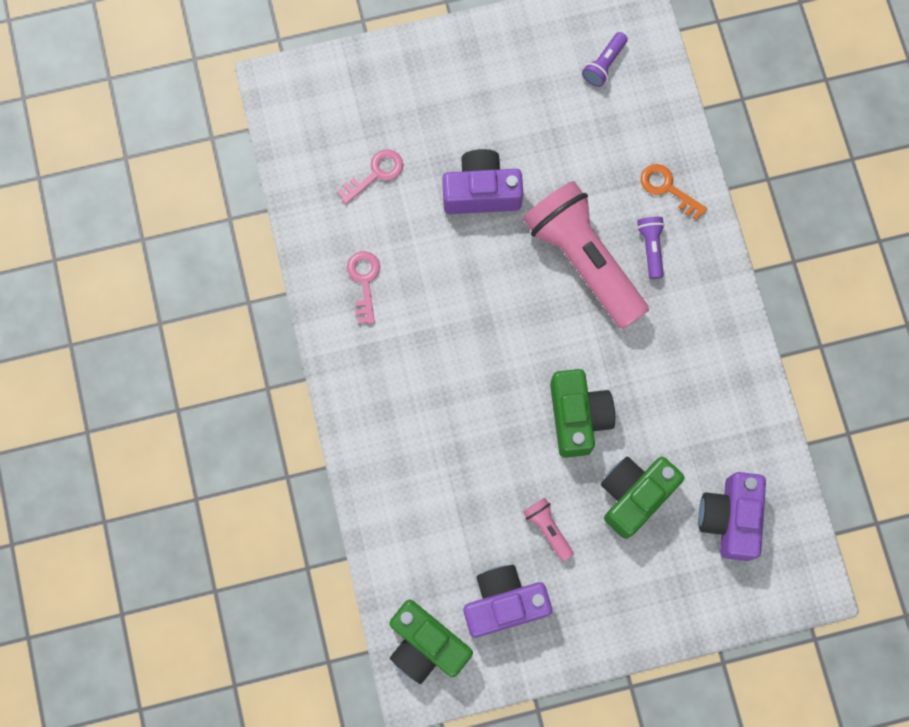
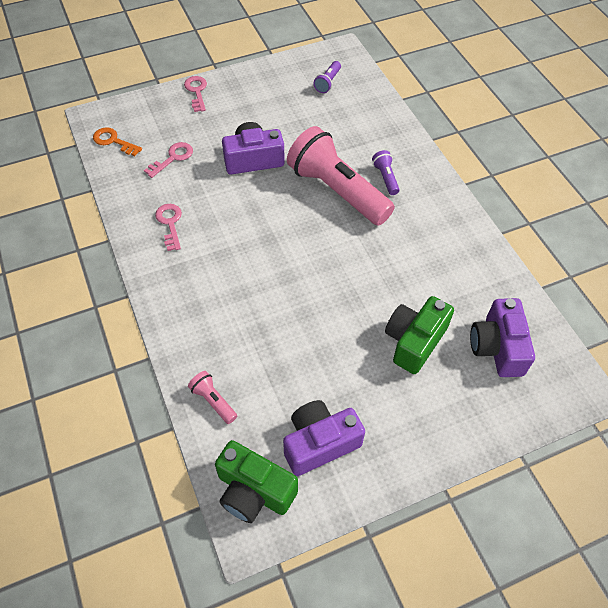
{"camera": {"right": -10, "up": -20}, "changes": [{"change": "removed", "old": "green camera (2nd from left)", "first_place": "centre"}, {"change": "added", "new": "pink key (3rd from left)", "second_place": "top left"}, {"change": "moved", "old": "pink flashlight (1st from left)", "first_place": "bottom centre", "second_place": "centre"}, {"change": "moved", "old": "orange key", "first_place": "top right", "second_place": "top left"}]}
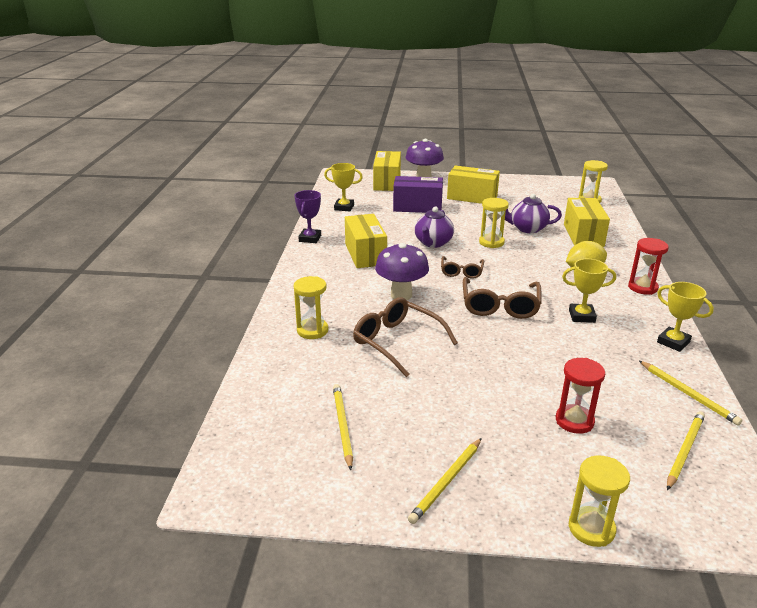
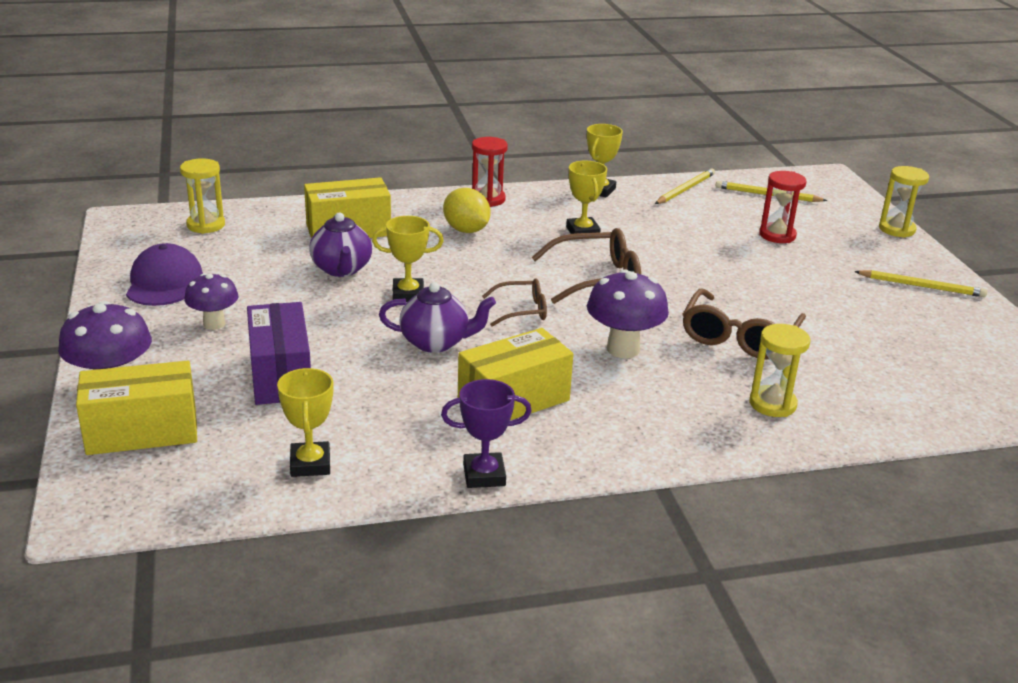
{"camera": {"right": -110, "up": 0}, "changes": [{"change": "removed", "old": "yellow pencil (1st from left)", "first_place": "bottom centre"}, {"change": "added", "new": "purple cap", "second_place": "middle left"}, {"change": "replaced", "old": "yellow box (3rd from left)", "new": "purple mushroom (2nd from left)", "first_place": "top centre", "second_place": "middle left"}, {"change": "replaced", "old": "yellow hourglass (2nd from left)", "new": "yellow trophy (2nd from left)", "first_place": "centre", "second_place": "centre"}]}
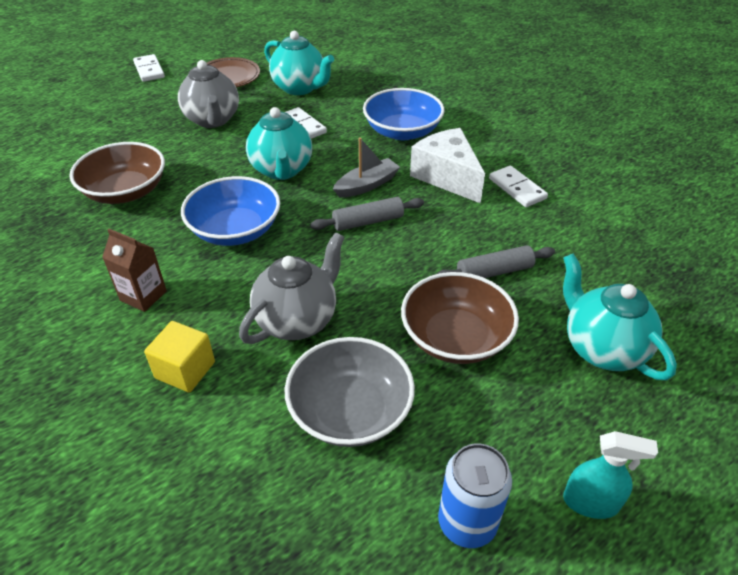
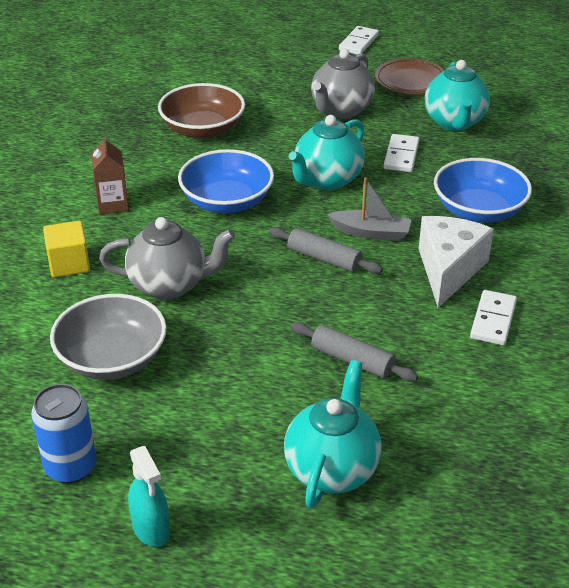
{"camera": {"right": 50, "up": -5}, "changes": [{"change": "removed", "old": "brown bowl (2nd from left)", "first_place": "centre"}]}
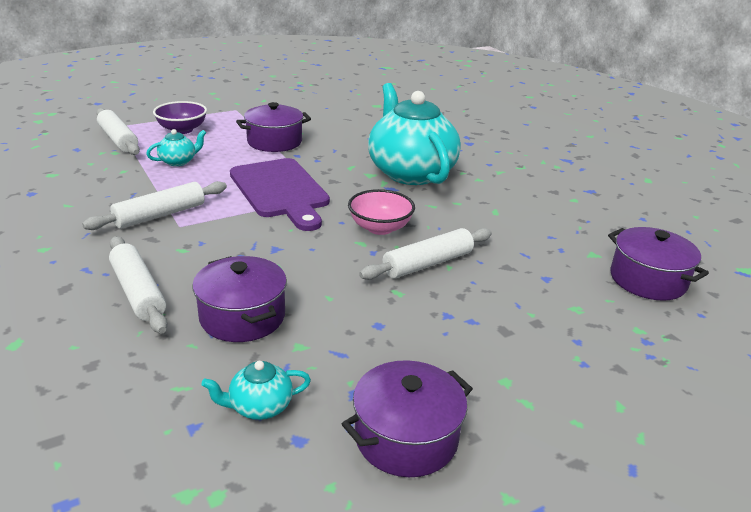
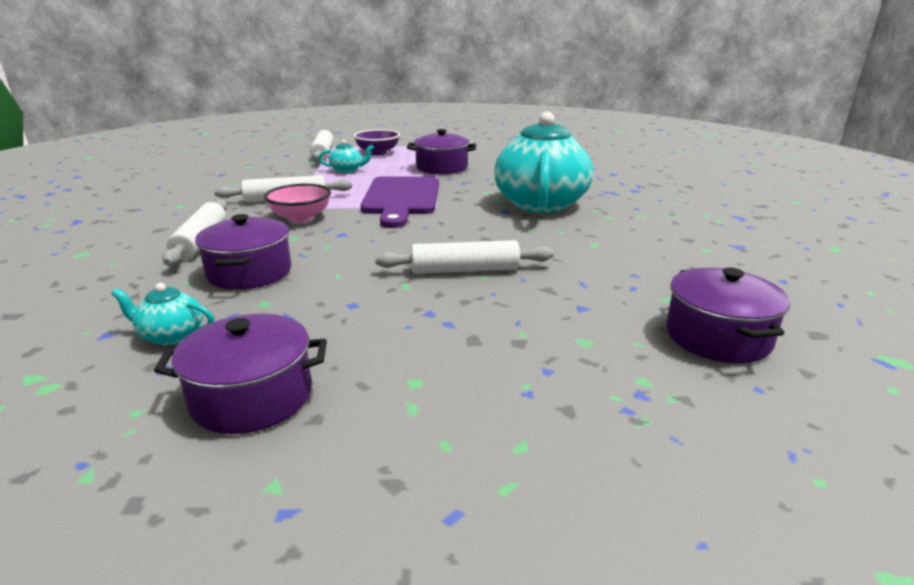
{"camera": {"right": 30, "up": -5}, "changes": [{"change": "moved", "old": "pink bowl", "first_place": "centre", "second_place": "middle left"}]}
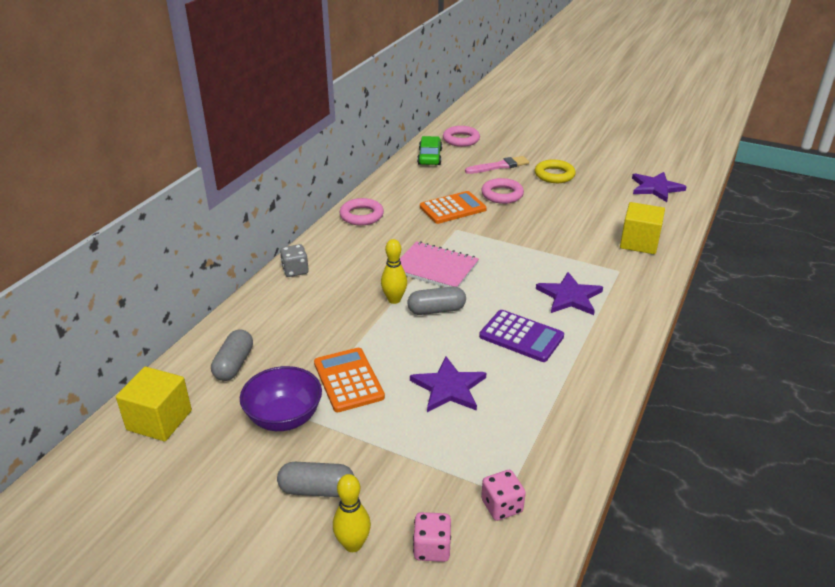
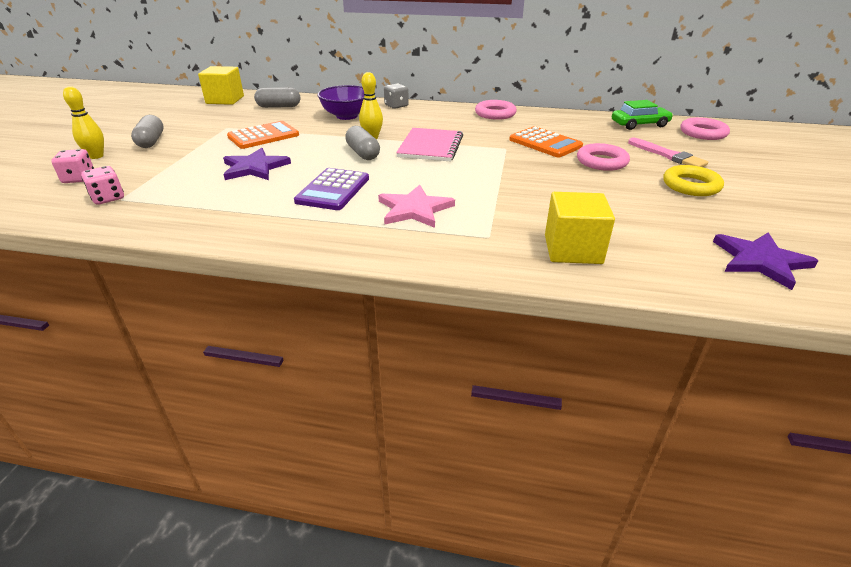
{"camera": {"right": 75, "up": 0}, "changes": [{"change": "moved", "old": "purple bowl", "first_place": "bottom centre", "second_place": "top centre"}, {"change": "recoloured", "old": "purple star (2nd from left)", "new": "pink star", "first_place": "middle right", "second_place": "centre"}]}
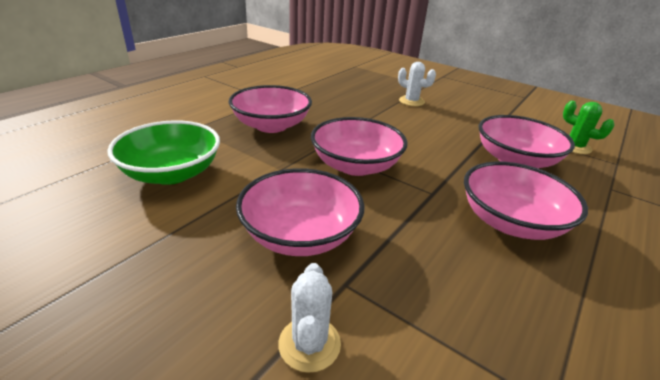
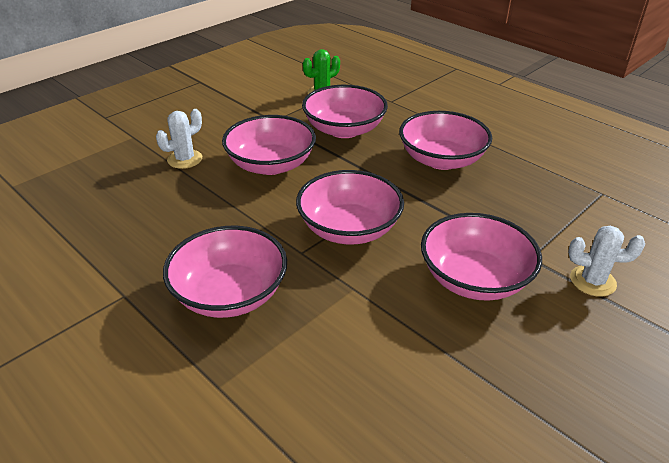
{"camera": {"right": -80, "up": 5}, "changes": [{"change": "removed", "old": "green bowl", "first_place": "middle left"}, {"change": "added", "new": "pink bowl (2nd from left)", "second_place": "top centre"}]}
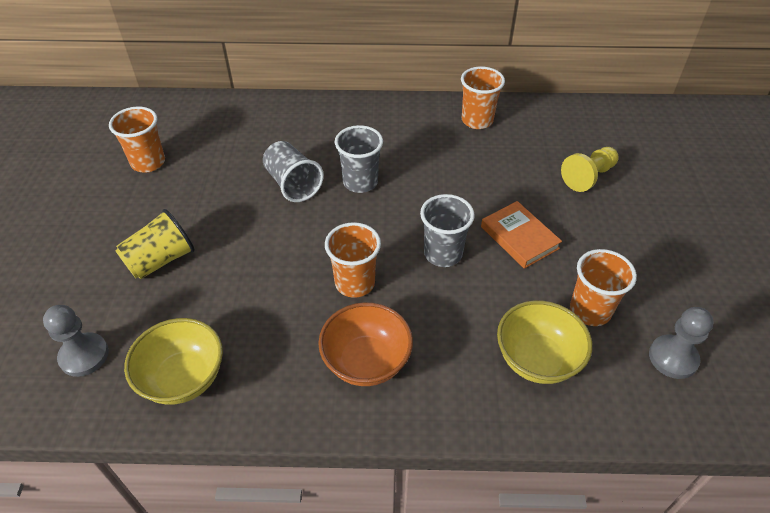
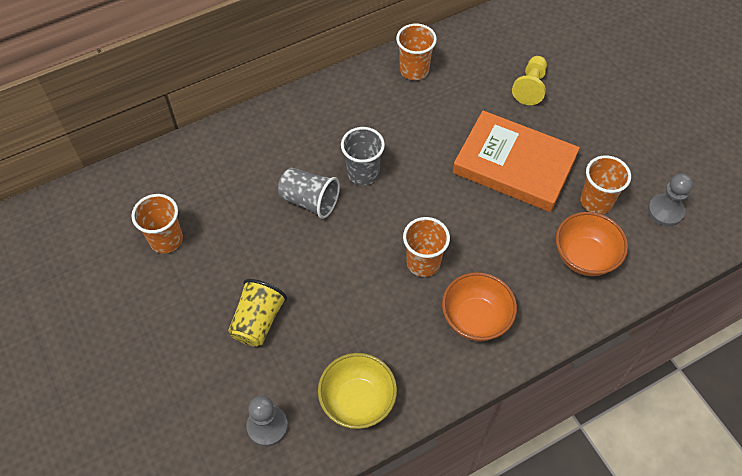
{"camera": {"right": -30, "up": 10}, "changes": [{"change": "removed", "old": "grey cup (3rd from left)", "first_place": "centre"}, {"change": "recoloured", "old": "yellow bowl (2nd from left)", "new": "orange bowl (2nd from left)", "first_place": "bottom right", "second_place": "middle right"}, {"change": "resized", "old": "orange book", "first_place": "middle right", "second_place": "middle right", "factor": 1.86}]}
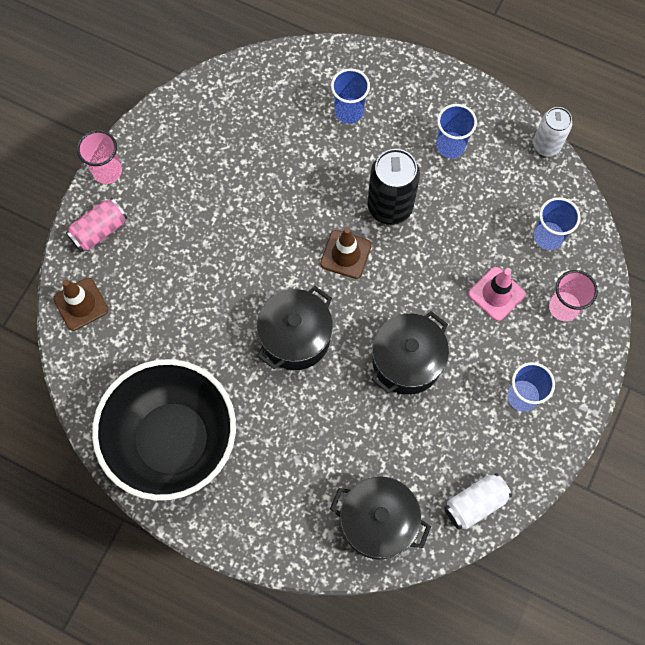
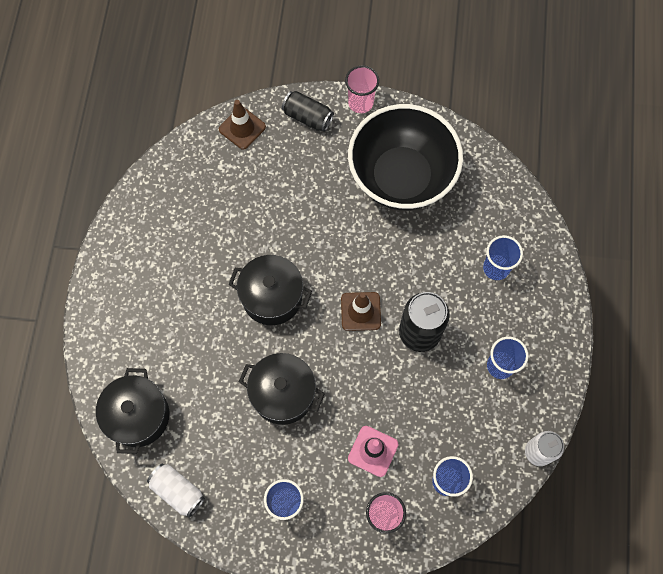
{"camera": {"right": 70, "up": 0}, "changes": [{"change": "moved", "old": "black bowl", "first_place": "bottom left", "second_place": "top centre"}, {"change": "recoloured", "old": "pink can", "new": "black can (1st from left)", "first_place": "middle left", "second_place": "top centre"}]}
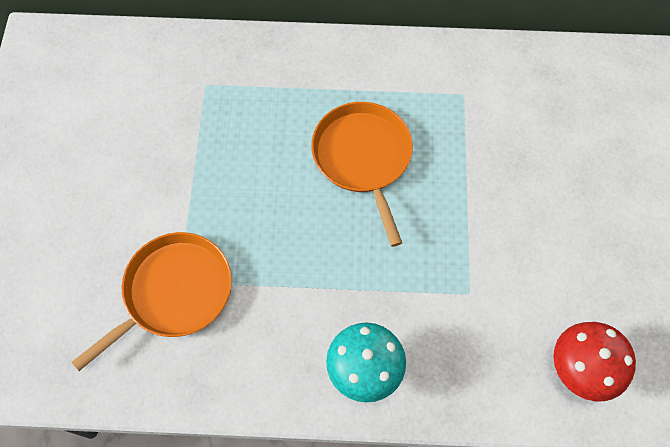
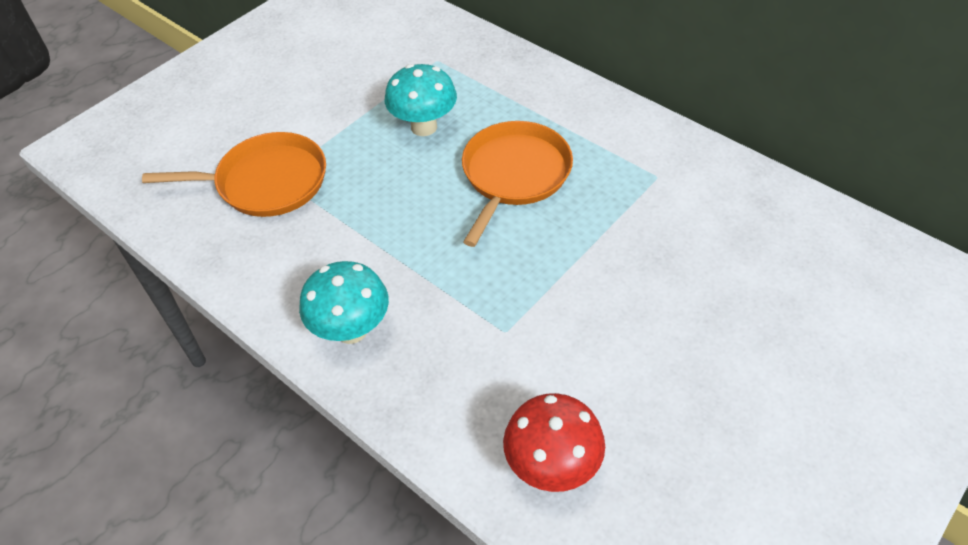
{"camera": {"right": 40, "up": -15}, "changes": [{"change": "added", "new": "turquoise mushroom (2nd from left)", "second_place": "top centre"}]}
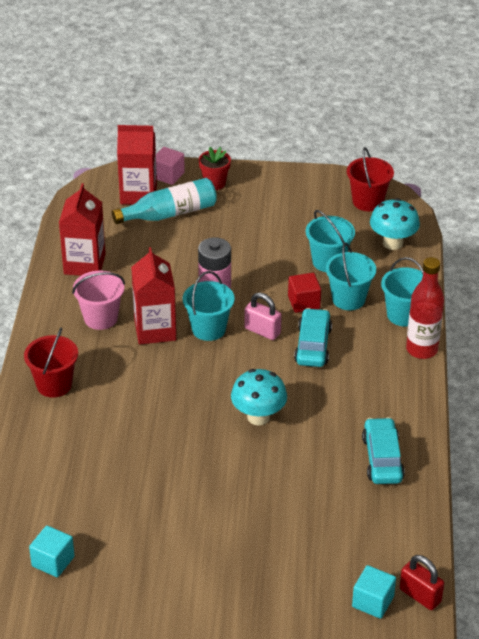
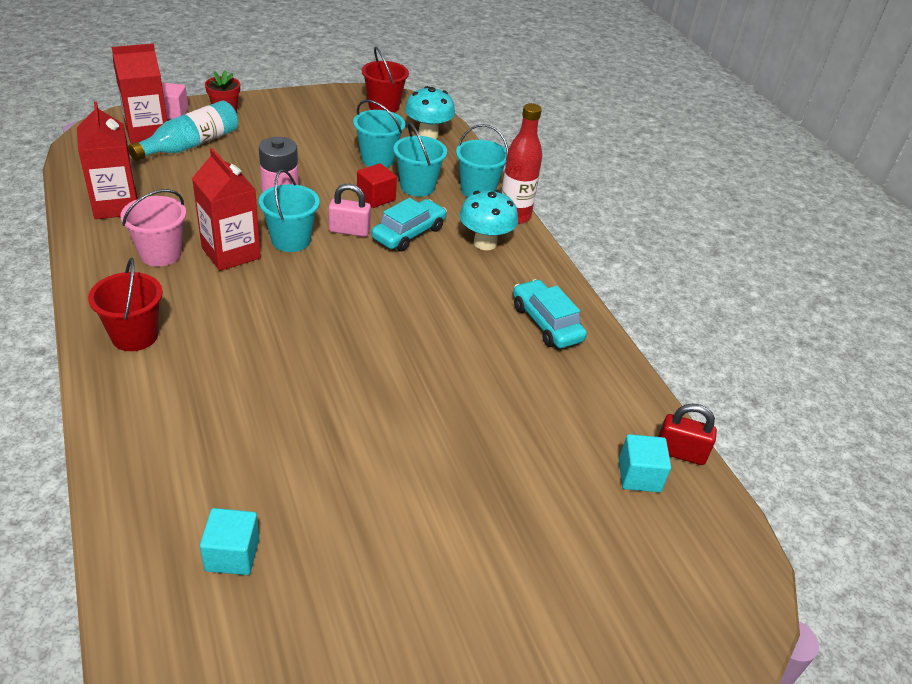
{"camera": {"right": -30, "up": 0}, "changes": [{"change": "moved", "old": "turquoise mushroom (1st from left in the first image)", "new": "turquoise mushroom (2nd from left)", "first_place": "centre", "second_place": "top centre"}, {"change": "turned", "old": "turquoise car (1st from left)", "first_place": "centre", "second_place": "top centre", "degrees": 60}]}
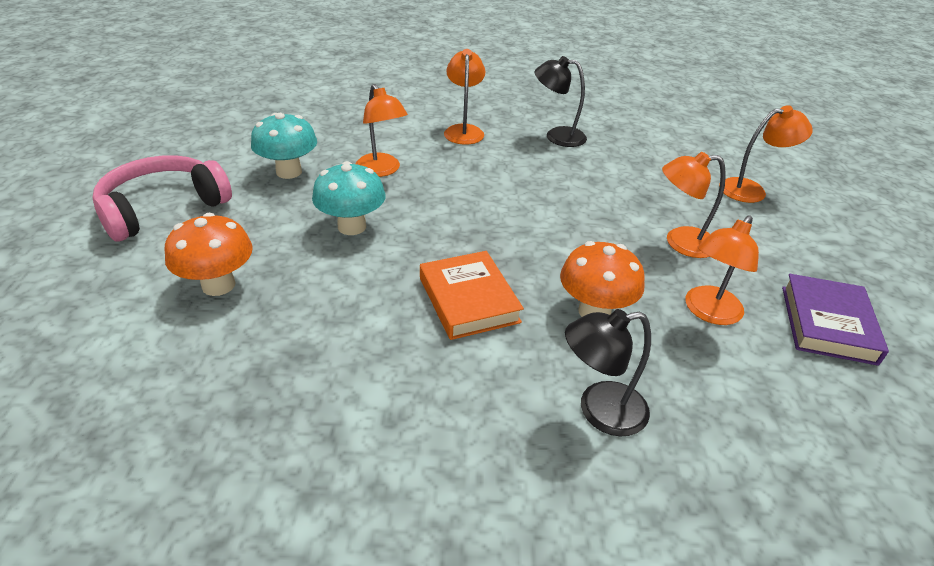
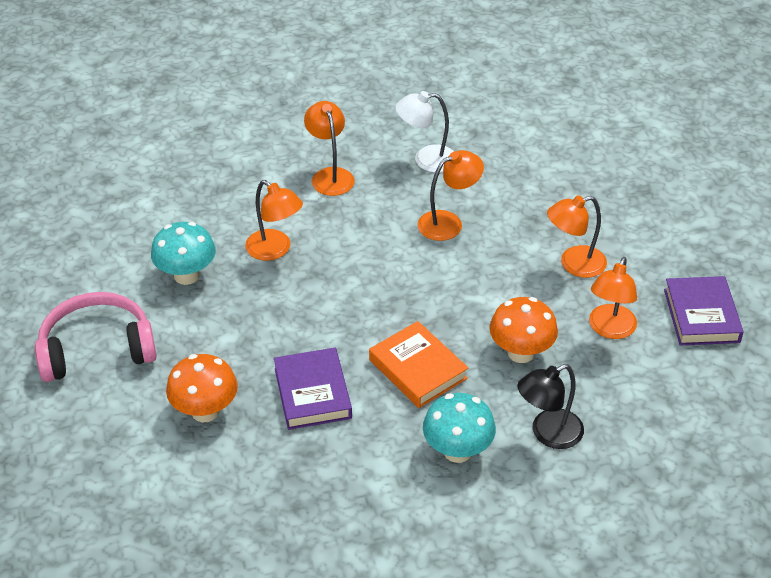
{"camera": {"right": -15, "up": 5}, "changes": [{"change": "added", "new": "purple book (1st from left)", "second_place": "bottom centre"}, {"change": "moved", "old": "turquoise mushroom (2nd from left)", "first_place": "centre", "second_place": "bottom centre"}, {"change": "moved", "old": "orange lamp (5th from left in the first image)", "new": "orange lamp (3rd from left)", "first_place": "top right", "second_place": "centre"}, {"change": "recoloured", "old": "black lamp (1st from left)", "new": "white lamp", "first_place": "top centre", "second_place": "top centre"}, {"change": "turned", "old": "pink headphones", "first_place": "middle left", "second_place": "middle left", "degrees": 45}]}
